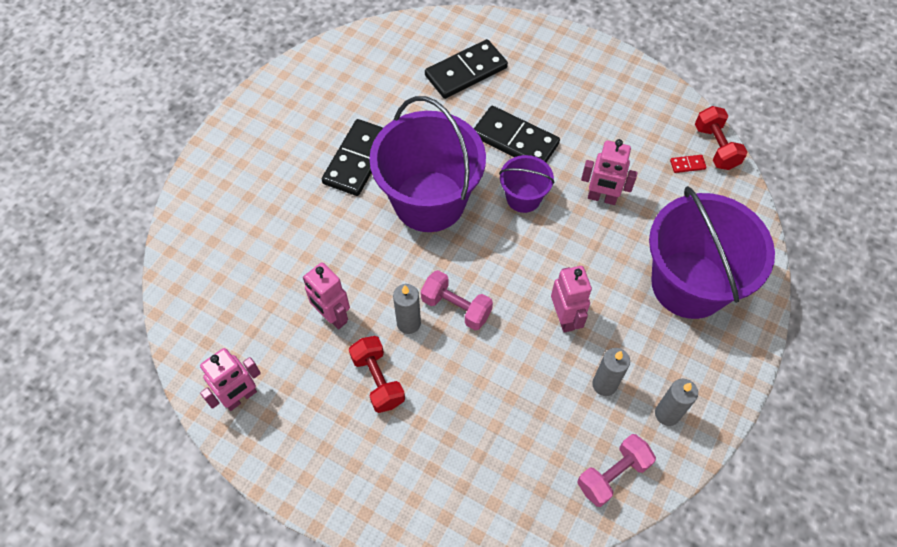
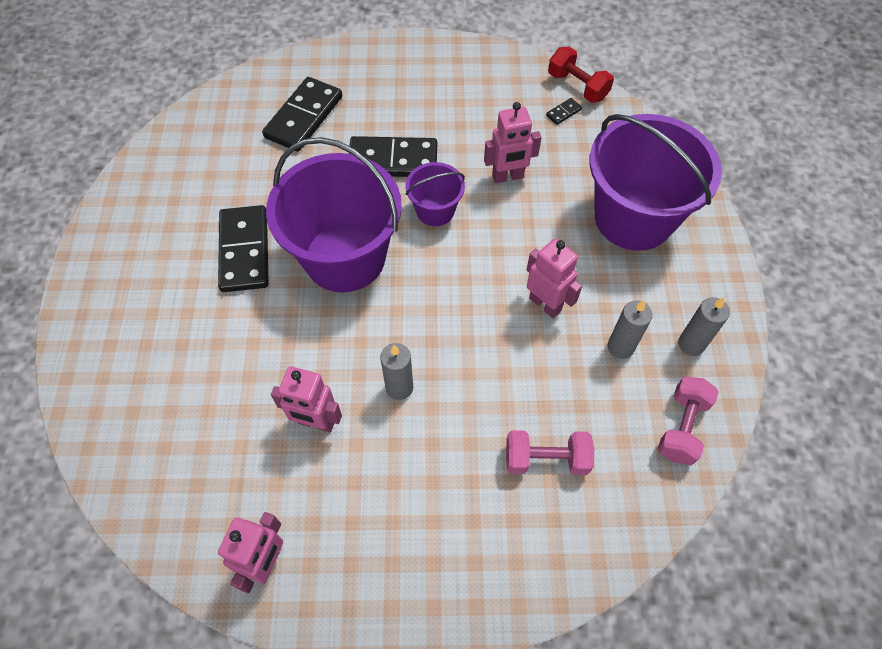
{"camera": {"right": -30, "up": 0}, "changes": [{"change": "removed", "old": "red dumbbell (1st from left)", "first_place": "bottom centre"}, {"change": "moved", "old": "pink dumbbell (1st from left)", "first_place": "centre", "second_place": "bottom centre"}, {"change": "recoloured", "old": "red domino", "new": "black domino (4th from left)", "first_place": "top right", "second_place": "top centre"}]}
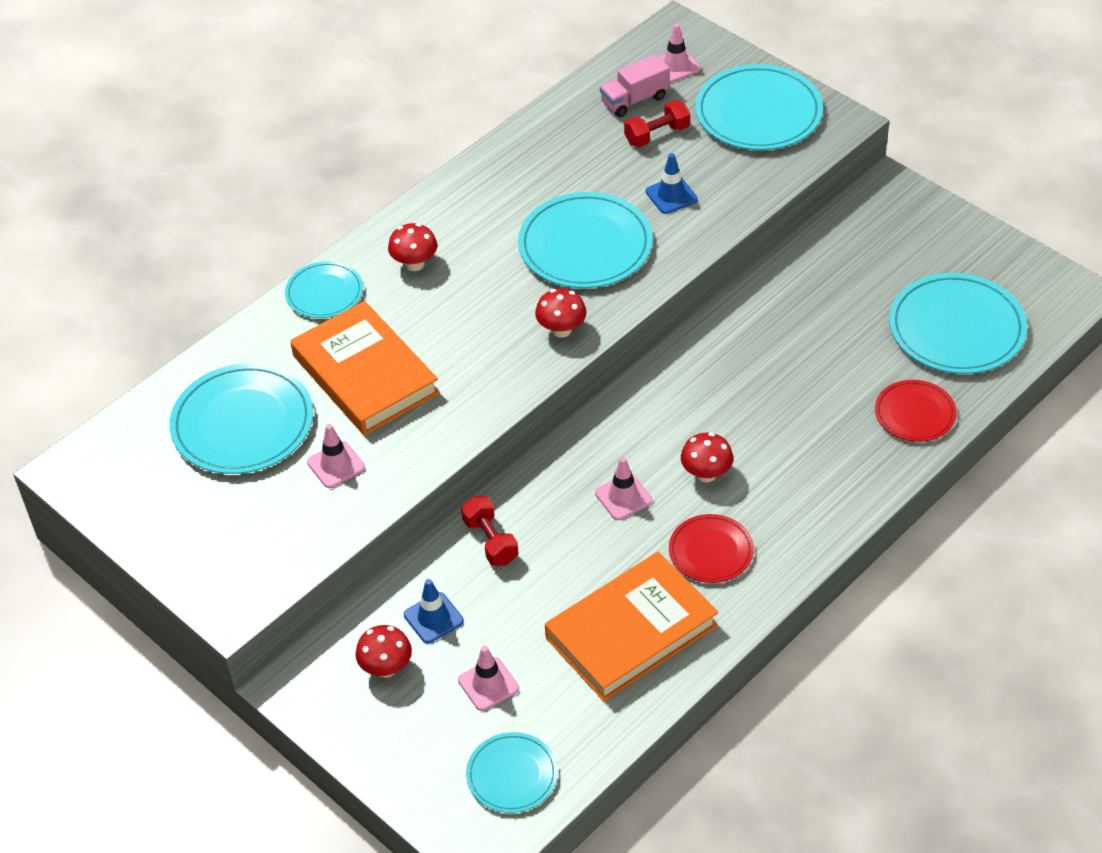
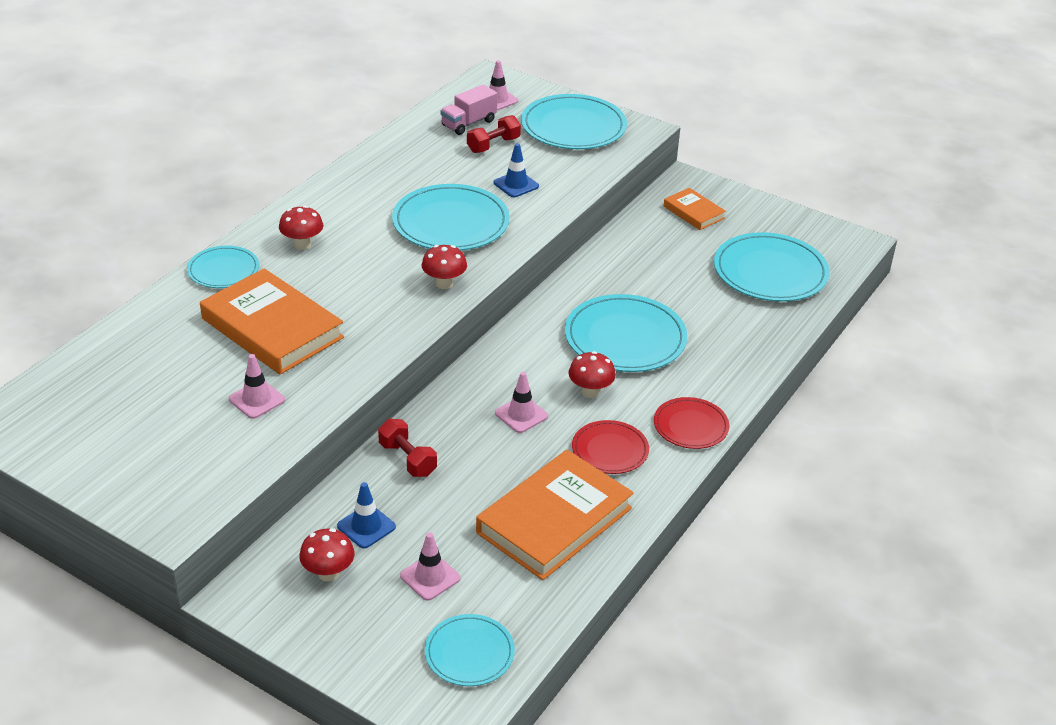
{"camera": {"right": -15, "up": -10}, "changes": [{"change": "added", "new": "orange book (3rd from left)", "second_place": "top centre"}, {"change": "moved", "old": "turquoise plate (1st from left in the first image)", "new": "turquoise plate (5th from left)", "first_place": "middle left", "second_place": "centre"}, {"change": "moved", "old": "red plate (2nd from left)", "first_place": "middle right", "second_place": "centre"}]}
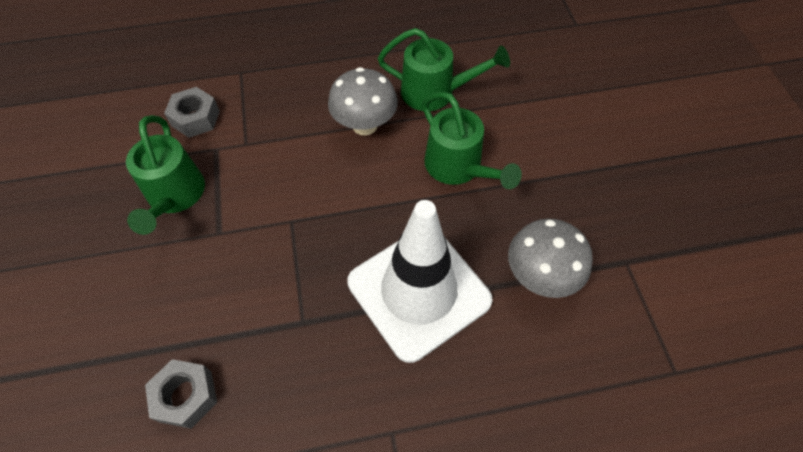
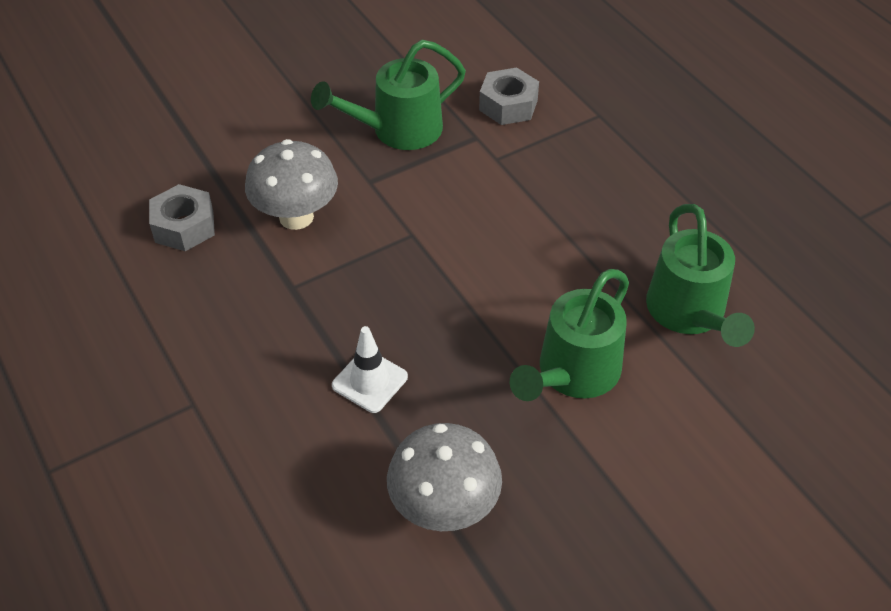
{"camera": {"right": 70, "up": -10}, "changes": [{"change": "moved", "old": "grey mushroom (1st from left)", "first_place": "top centre", "second_place": "top left"}, {"change": "resized", "old": "white traffic cone", "first_place": "centre", "second_place": "centre", "factor": 0.41}]}
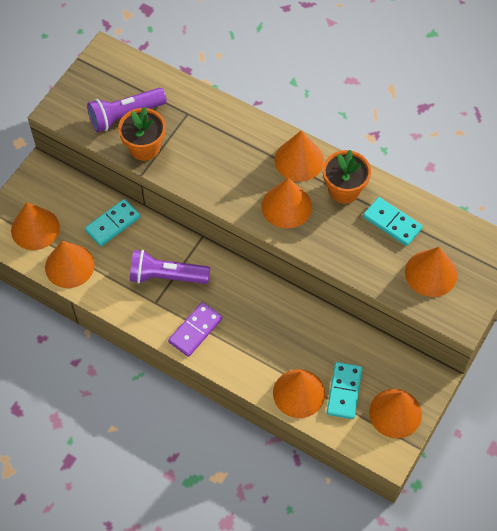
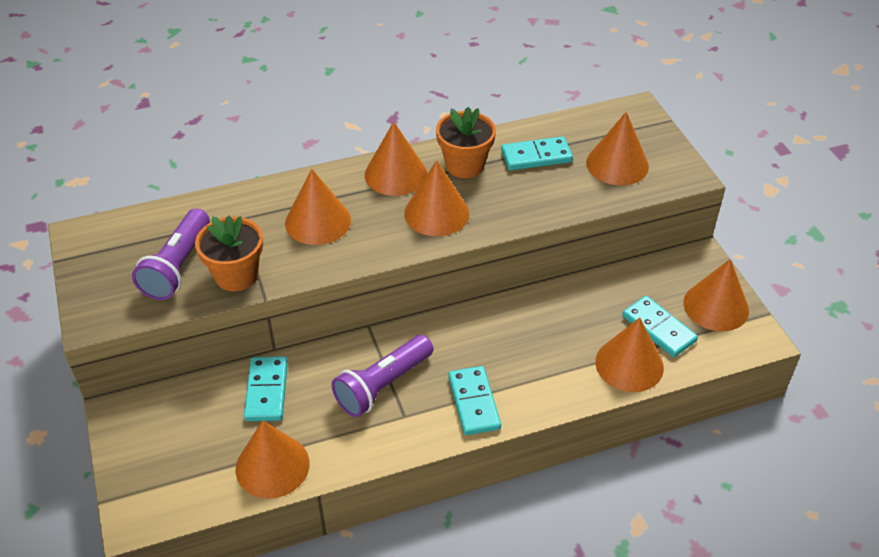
{"camera": {"right": -50, "up": -15}, "changes": [{"change": "moved", "old": "orange cone (1st from left in the first image)", "new": "orange cone (2nd from left)", "first_place": "middle left", "second_place": "centre"}, {"change": "recoloured", "old": "purple domino", "new": "turquoise domino (2nd from left)", "first_place": "centre", "second_place": "bottom centre"}]}
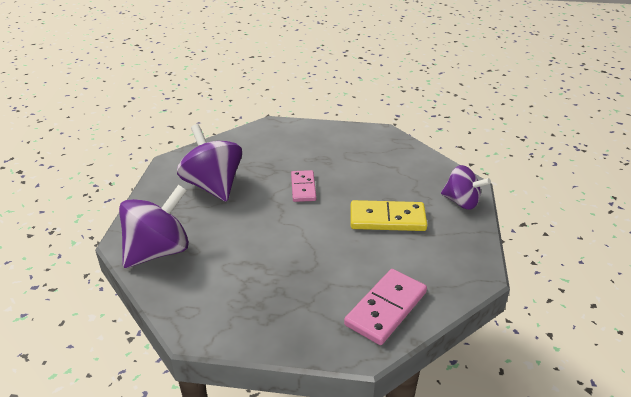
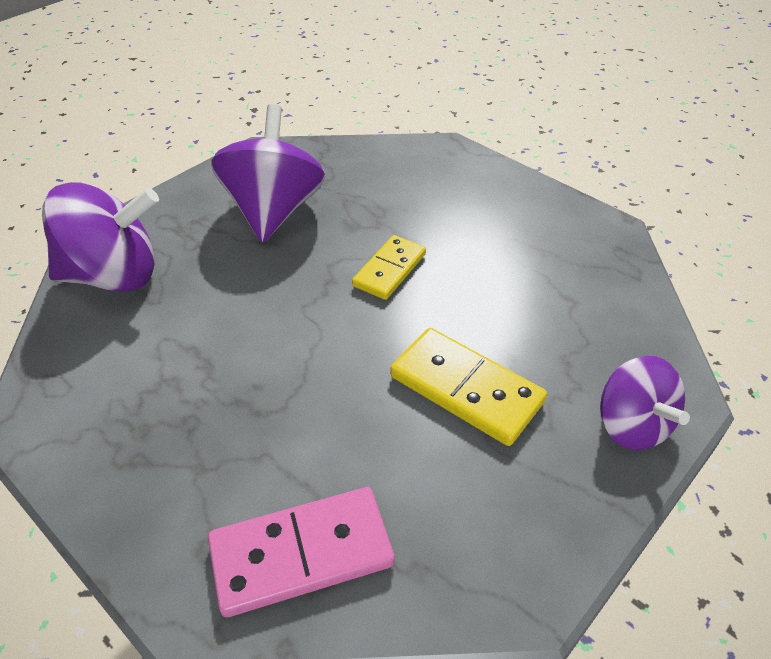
{"camera": {"right": 35, "up": 10}, "changes": [{"change": "recoloured", "old": "pink domino (1st from left)", "new": "yellow domino (1st from left)", "first_place": "centre", "second_place": "centre"}]}
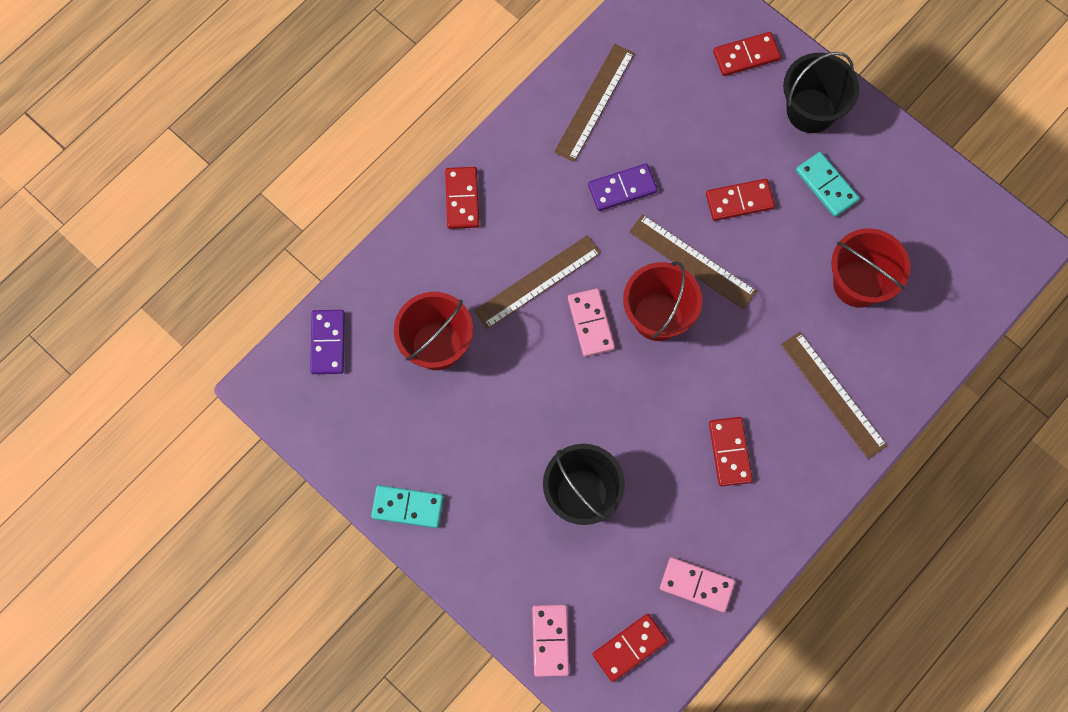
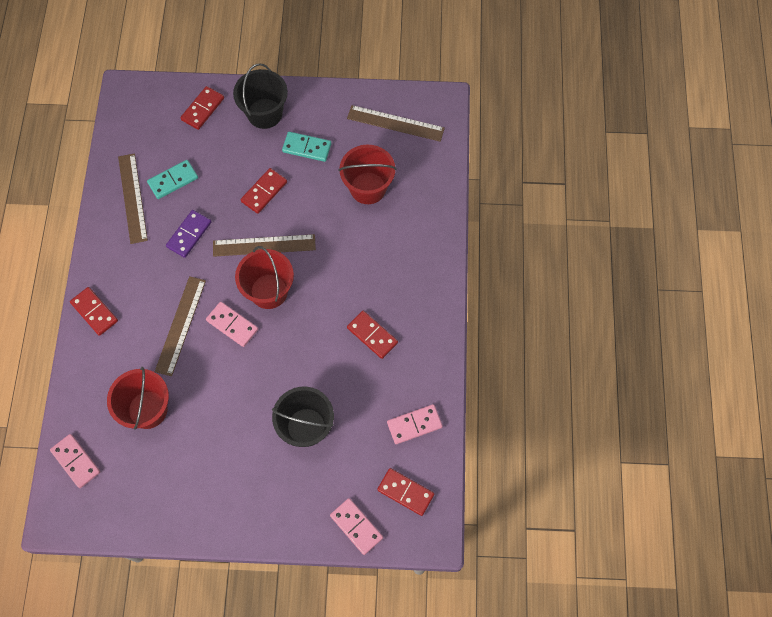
{"camera": {"right": -40, "up": -5}, "changes": [{"change": "moved", "old": "turquoise domino (1st from left)", "first_place": "bottom centre", "second_place": "top left"}, {"change": "moved", "old": "brown ruler (4th from left)", "first_place": "middle right", "second_place": "top centre"}, {"change": "recoloured", "old": "purple domino (1st from left)", "new": "pink domino (1st from left)", "first_place": "middle left", "second_place": "bottom left"}, {"change": "turned", "old": "red domino (2nd from left in the first image)", "first_place": "bottom centre", "second_place": "bottom centre", "degrees": -75}]}
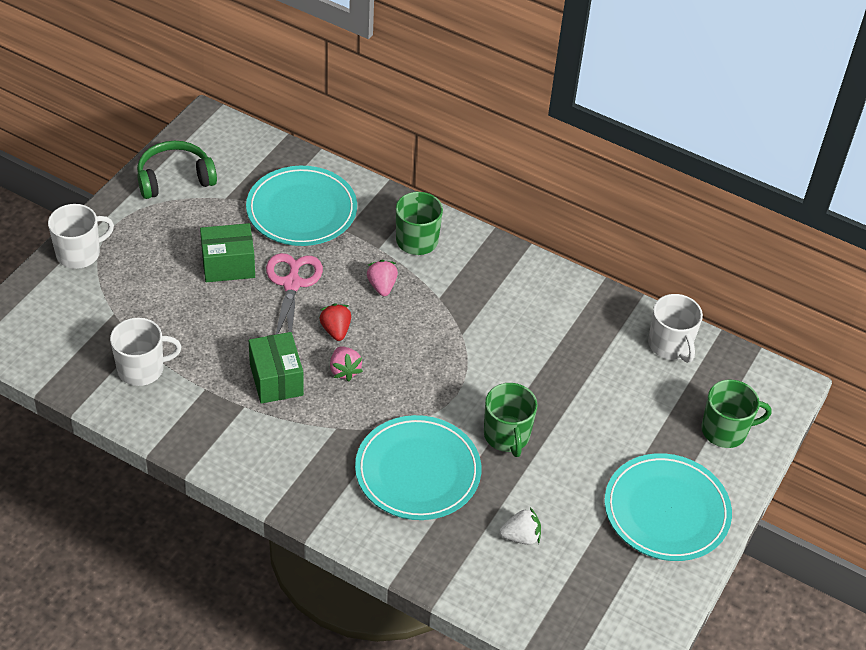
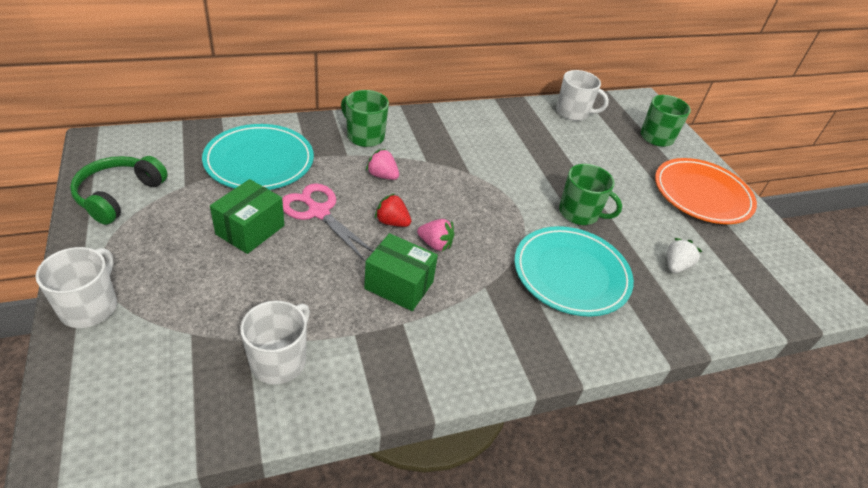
{"camera": {"right": -50, "up": -5}, "changes": [{"change": "recoloured", "old": "turquoise plate (3rd from left)", "new": "orange plate", "first_place": "bottom right", "second_place": "middle right"}]}
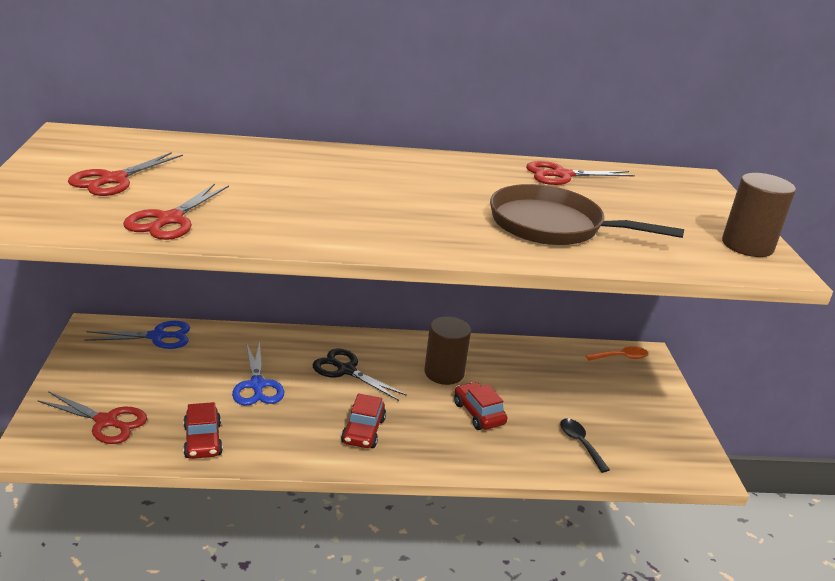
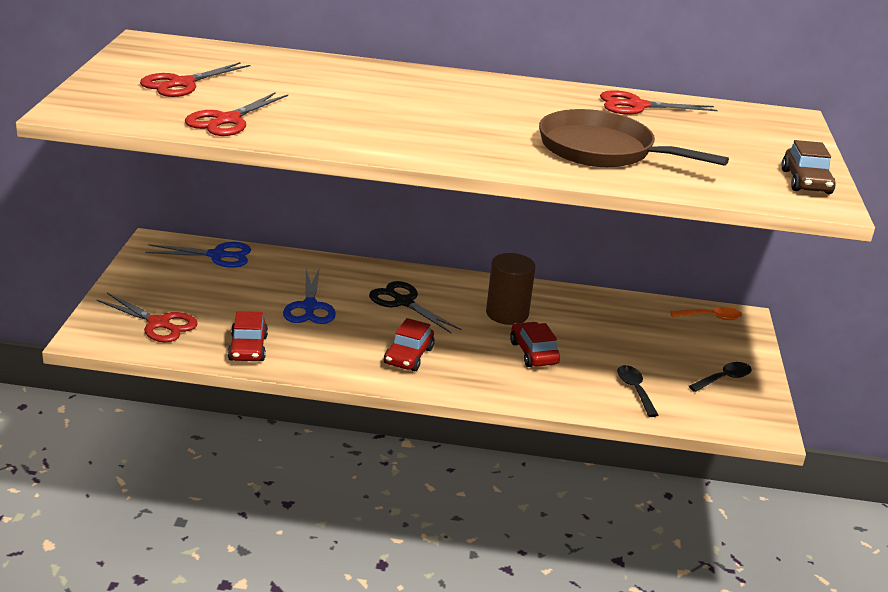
{"camera": {"right": 10, "up": 0}, "changes": [{"change": "added", "new": "black spoon (2nd from left)", "second_place": "middle right"}, {"change": "replaced", "old": "brown cylinder (2nd from left)", "new": "brown car", "first_place": "middle right", "second_place": "top right"}]}
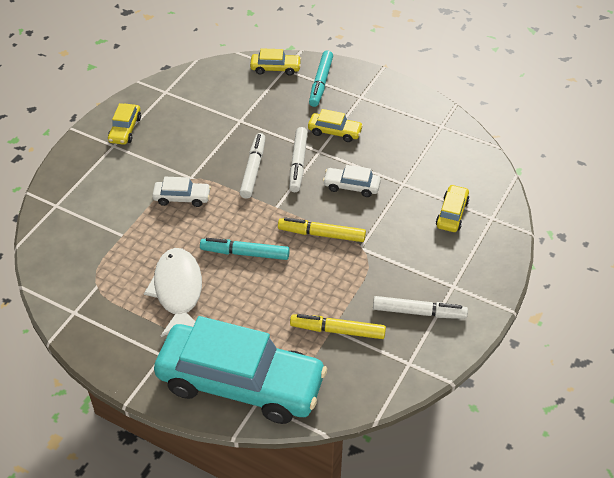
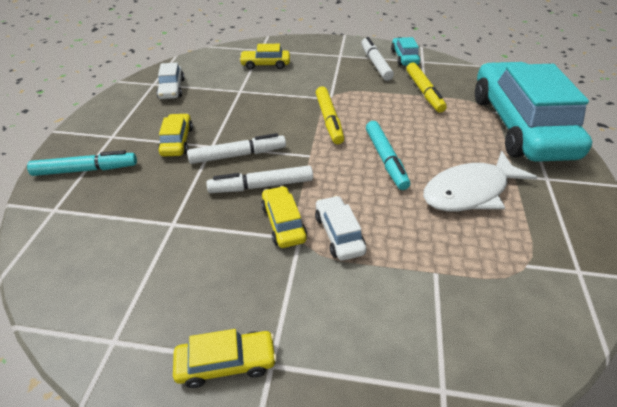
{"camera": {"right": -110, "up": -5}, "changes": [{"change": "added", "new": "turquoise car (1st from left)", "second_place": "top centre"}, {"change": "moved", "old": "yellow car (2nd from left in the first image)", "new": "yellow car (4th from left)", "first_place": "top centre", "second_place": "centre"}, {"change": "moved", "old": "white car (2nd from left in the first image)", "new": "white car (1st from left)", "first_place": "centre", "second_place": "top left"}]}
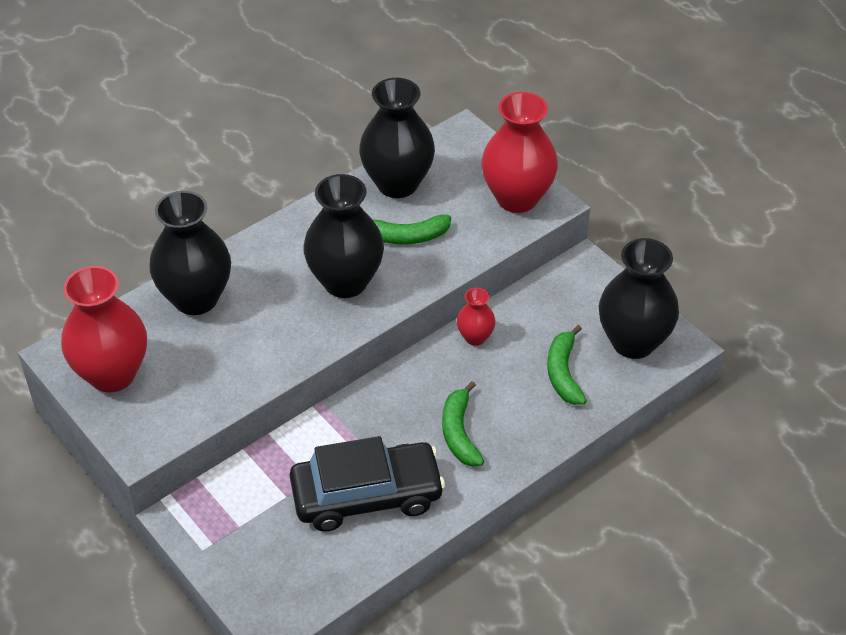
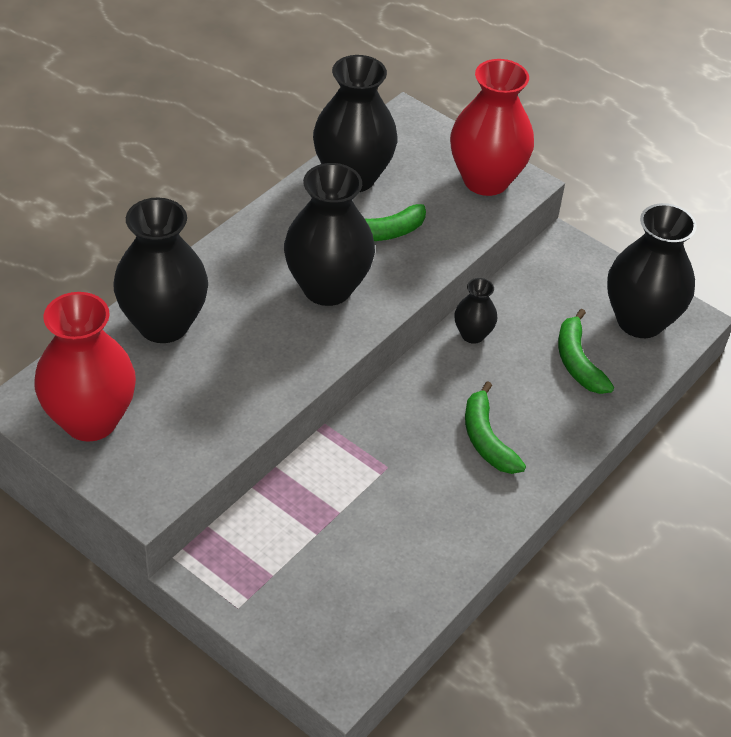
{"camera": {"right": -15, "up": 0}, "changes": [{"change": "removed", "old": "black car", "first_place": "bottom centre"}, {"change": "recoloured", "old": "red vase (2nd from left)", "new": "black vase (4th from left)", "first_place": "centre", "second_place": "centre"}]}
